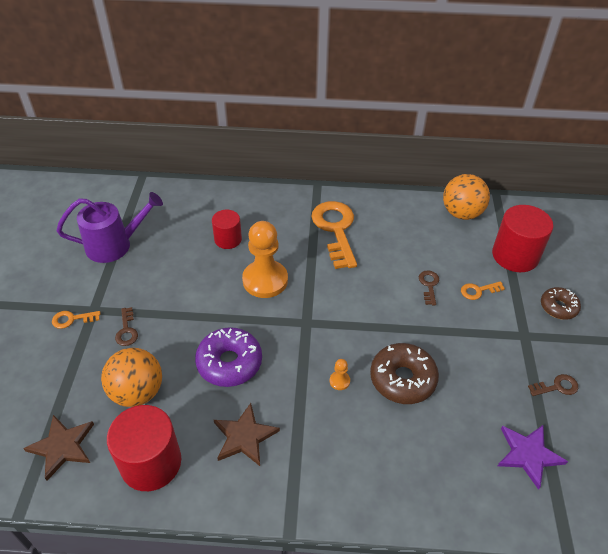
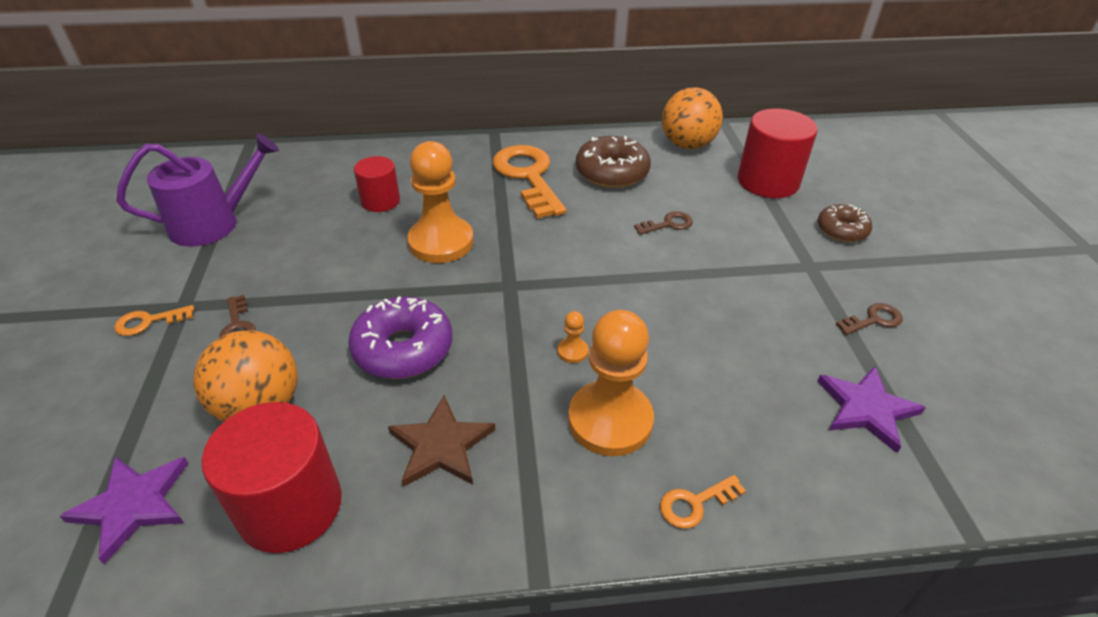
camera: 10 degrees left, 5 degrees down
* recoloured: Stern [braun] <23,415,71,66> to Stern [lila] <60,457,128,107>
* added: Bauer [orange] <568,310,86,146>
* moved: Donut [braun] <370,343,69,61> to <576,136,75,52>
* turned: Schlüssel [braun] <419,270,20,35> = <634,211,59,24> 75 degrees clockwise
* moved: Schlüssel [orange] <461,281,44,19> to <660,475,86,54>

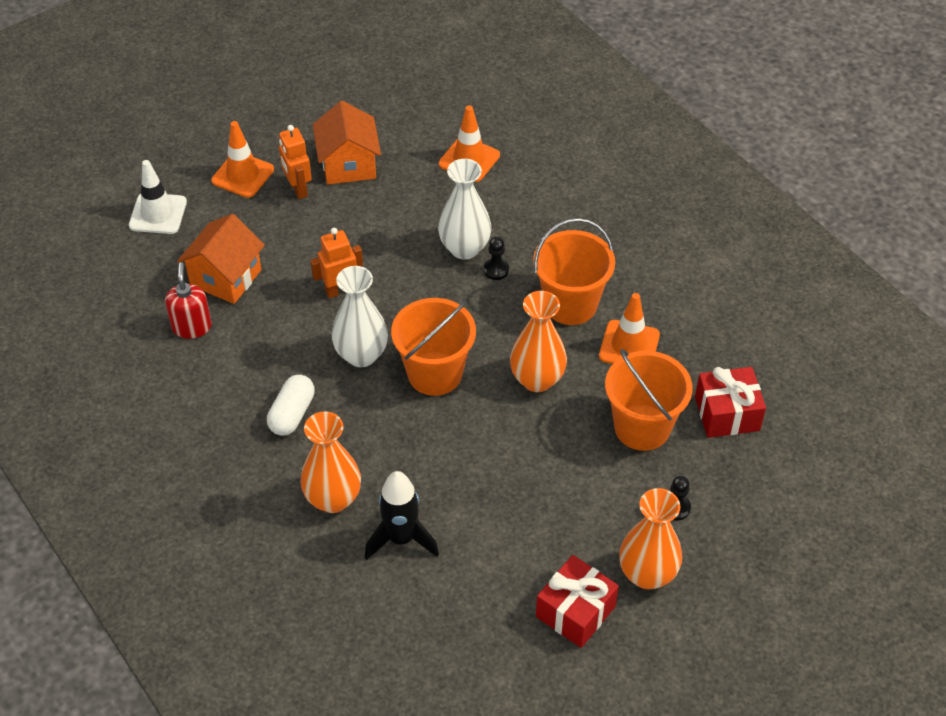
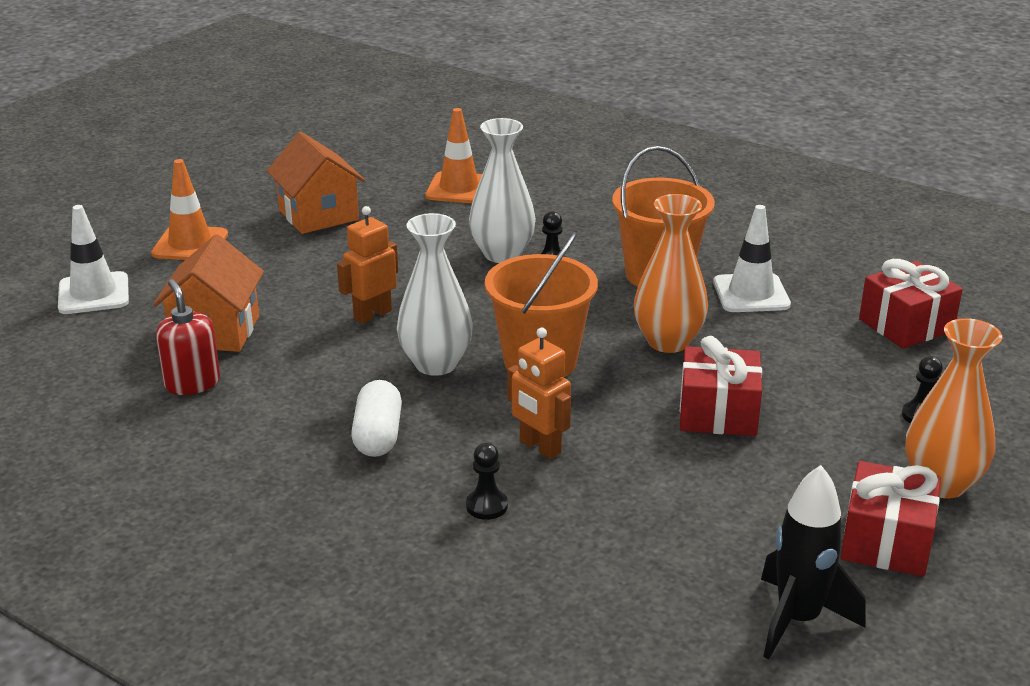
camera: 20 degrees left, 20 degrees down
* replaced: Vase [orange] <300,412,61,101> to Bauer [schwarz] <466,443,42,77>
* moved: Roboter [orange] <279,125,33,74> to <507,328,64,131>
* added: Geschenk [rot] <680,336,82,100>
* recoloured: Leitkegel [orange] <599,293,61,71> to Leitkegel [weiß] <713,205,78,107>
* moved: Rakete [schwarz] <365,471,74,89> to <761,465,105,194>
* removed: Eimer [orange] <605,349,88,102>

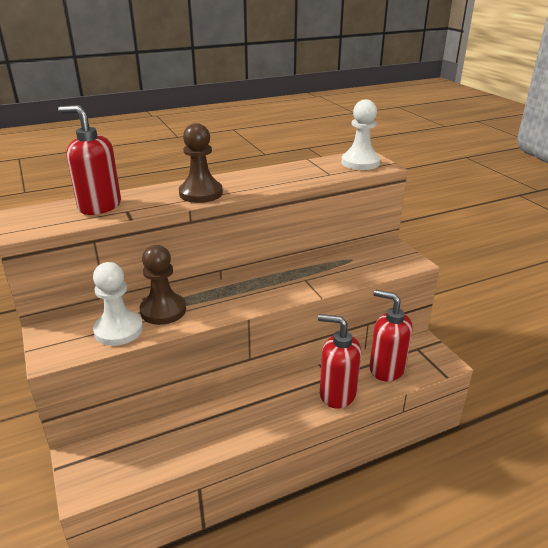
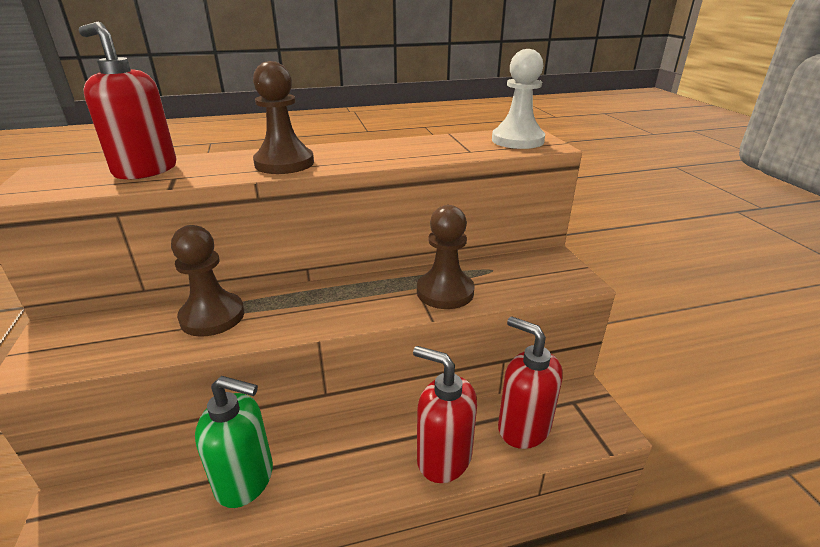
camera: 10 degrees right, 0 degrees up
* added: Seifenspender [grün] <195,376,78,132>
* added: Bauer [braun] <417,205,58,104>
* removed: Bauer [weiß] <93,262,50,84>

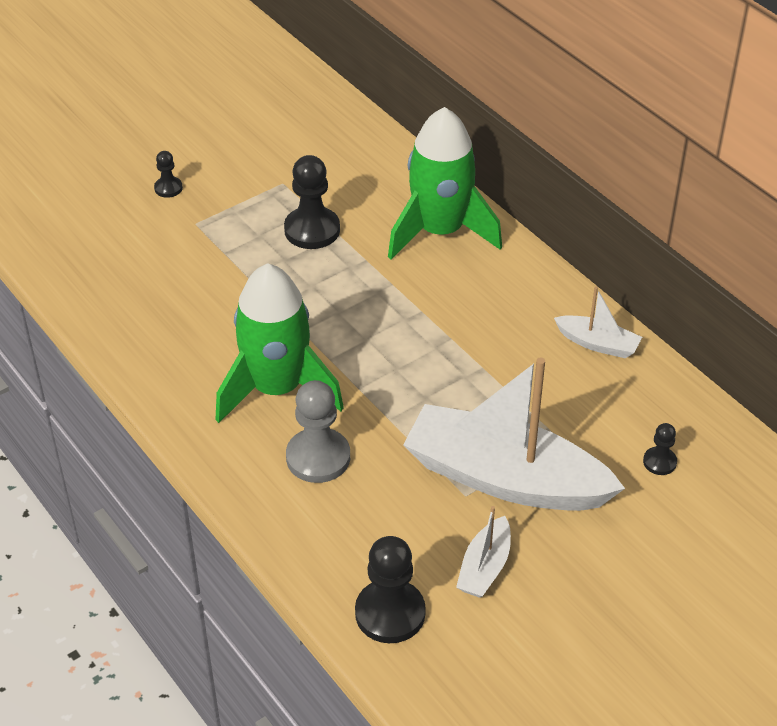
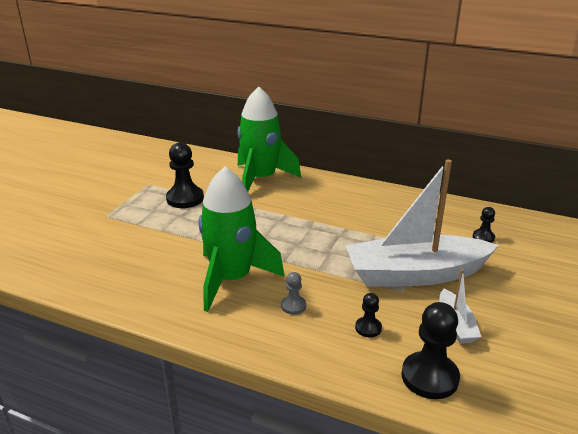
camera: 30 degrees left, 15 degrees down
* resized: Bauer [grau] <286,380,64,103> = <281,272,25,43> x0.52
* moved: Bauer [schwarz] <154,151,29,47> to <355,293,27,44>
* removed: Boot [weiß] <554,287,88,71>

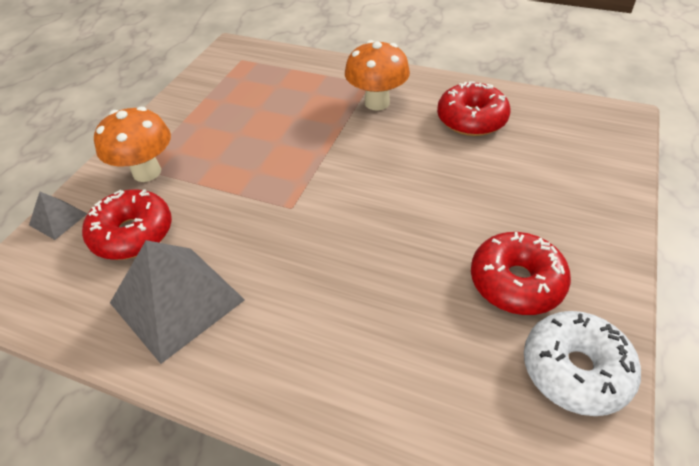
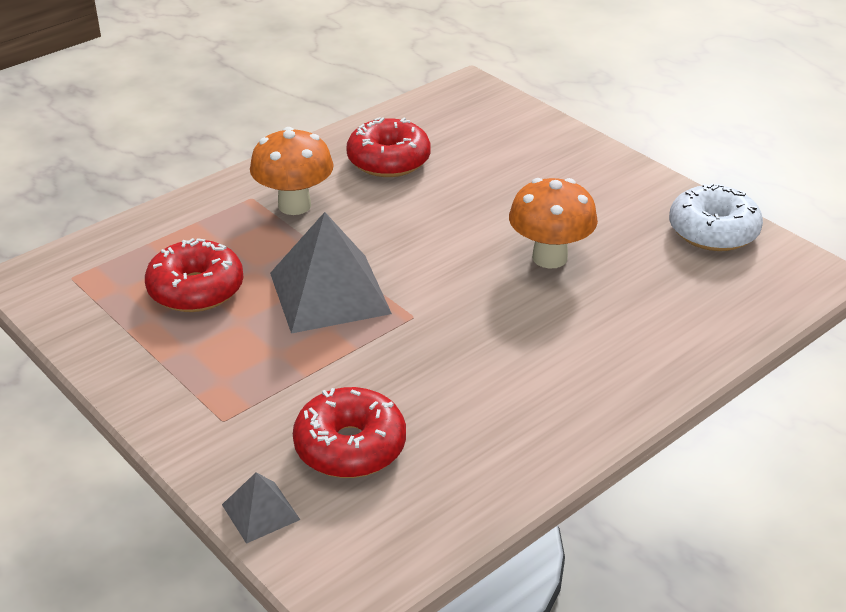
camera: 65 degrees left, 10 degrees down
* moved: Donut [rot] <471,232,100,83> to <145,238,98,74>
* moved: Pyramide [grau] <110,240,135,124> to <270,212,122,122>
* moved: Pilz [orange] <94,107,77,75> to <509,178,89,91>

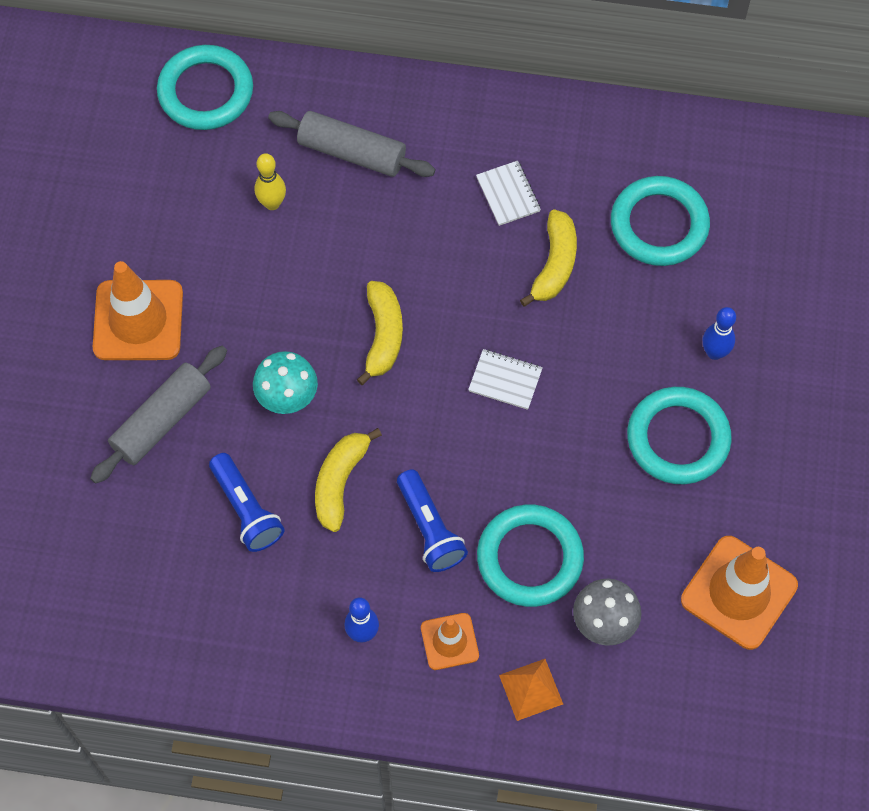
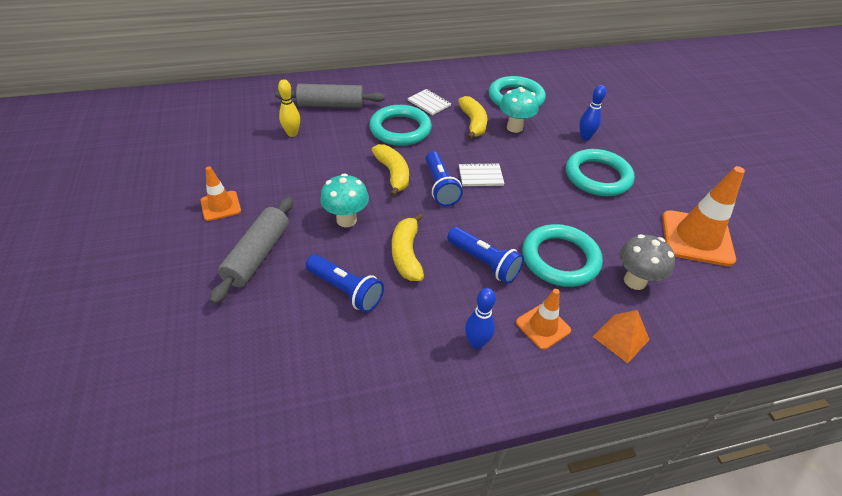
camera: 25 degrees left, 20 degrees down
* resized: Leitkegel [orange] <93,261,90,99> = <200,166,41,55> x0.56
* moved: Ring [türkis] <157,45,96,85> to <369,105,63,41>
* added: Taschenlampe [blau] <425,151,38,55>
* added: Pilz [türkis] <500,87,38,46>

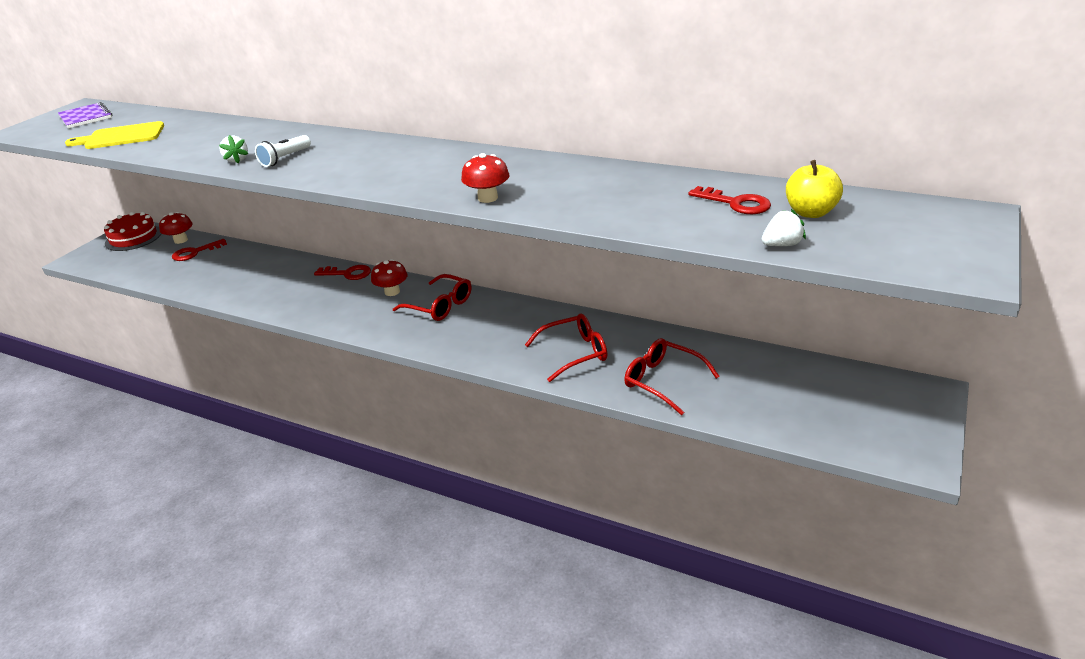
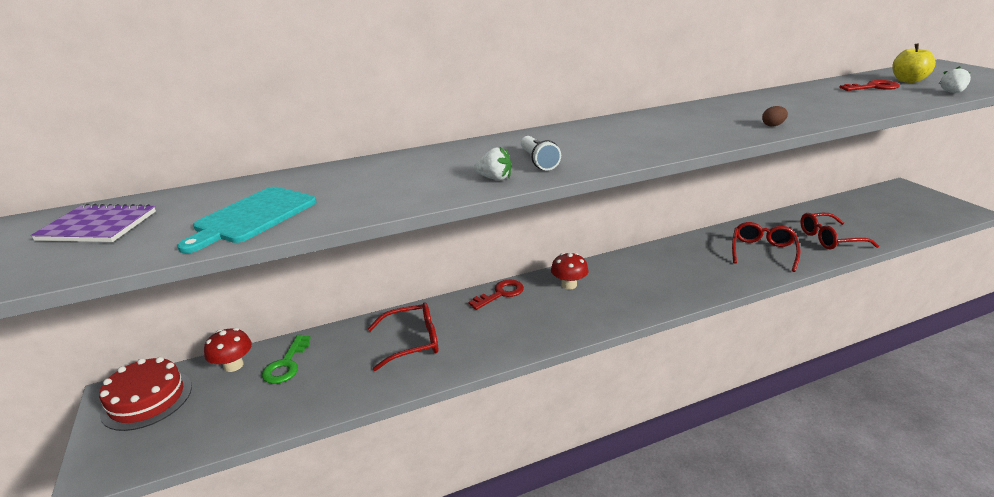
camera: 50 degrees left, 5 degrees down
* recoloured: Schneidebrett [gelb] <65,121,99,28> to Schneidebrett [türkis] <177,187,139,66>
* recoloured: Schlüssel [rot] <172,239,55,22> to Schlüssel [grün] <262,335,49,49>
* moved: Brille [rot] <393,274,78,47> to <368,302,70,69>
* replaced: Pilz [rot] <461,153,49,50> to Ei [braun] <762,106,26,21>

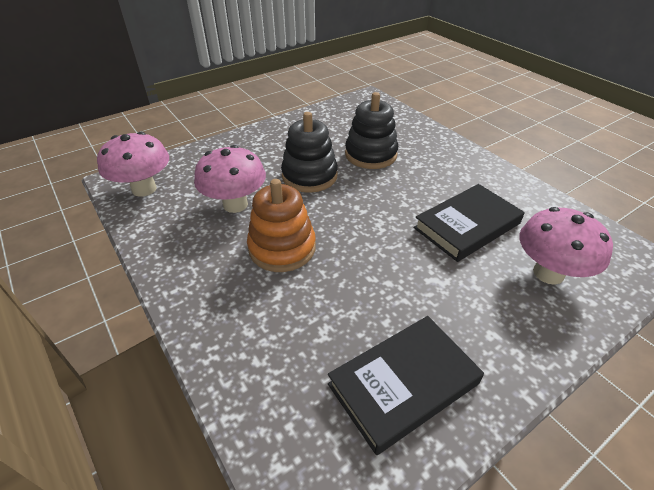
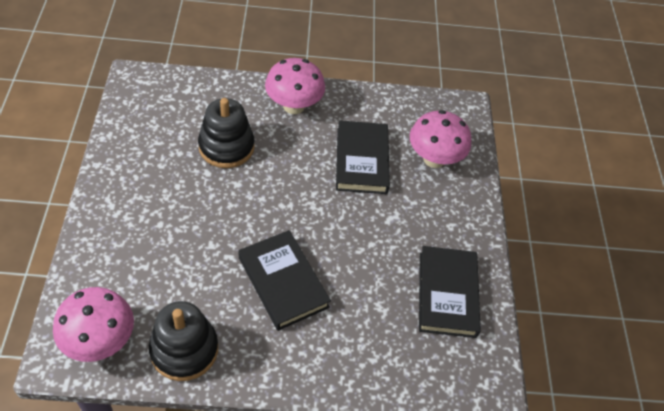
camera: 60 degrees left, 10 degrees up
* moved: Stapelspielzeug [schwarz] <281,112,57,81> to <149,301,69,80>
* replaced: Stapelspielzeug [orange] <247,179,69,93> to Buch [schwarz] <239,230,92,101>
* moved: Pilz [rosa] <194,145,72,68> to <265,58,60,56>

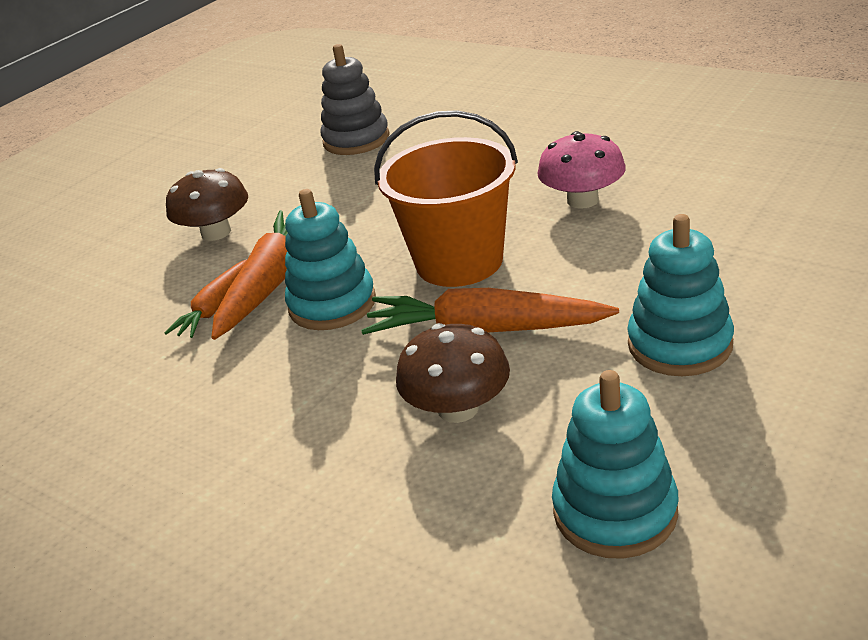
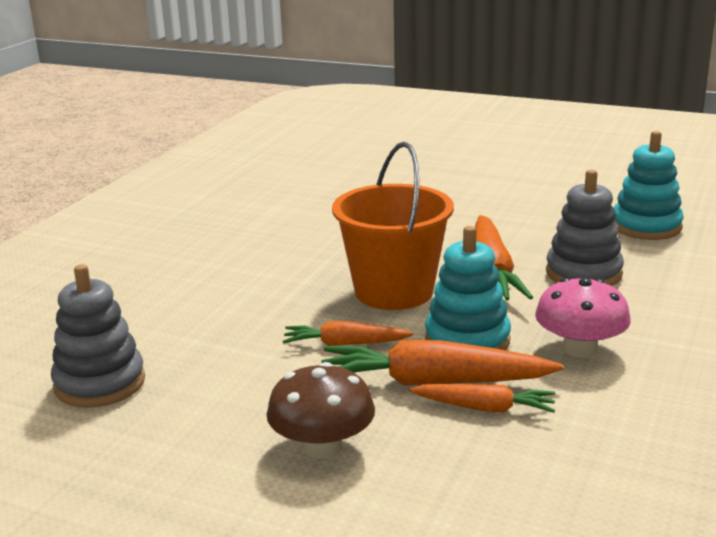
camera: 105 degrees left, 10 degrees down
* added: Karotte [orange] <283,321,130,25>
* moved: Pilz [rosa] <537,131,89,78> to <535,278,96,80>
* replaced: Pilz [braun] <396,323,114,100> to Stapelspielzeug [grau] <546,170,78,116>
* removed: Stapelspielzeug [türkis] <627,214,107,162>

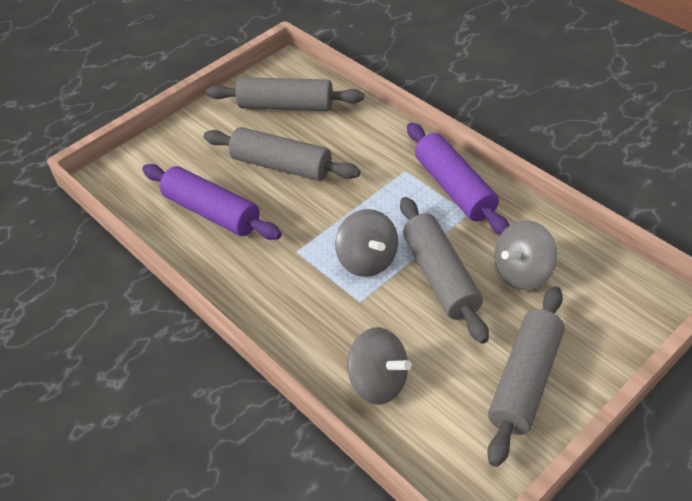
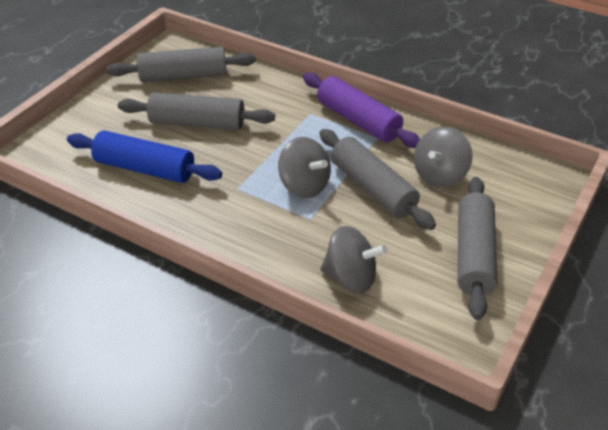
camera: 20 degrees left, 5 degrees down
* recoloured: Nudelholz [lila] <142,164,140,76> to Nudelholz [blau] <67,131,155,52>

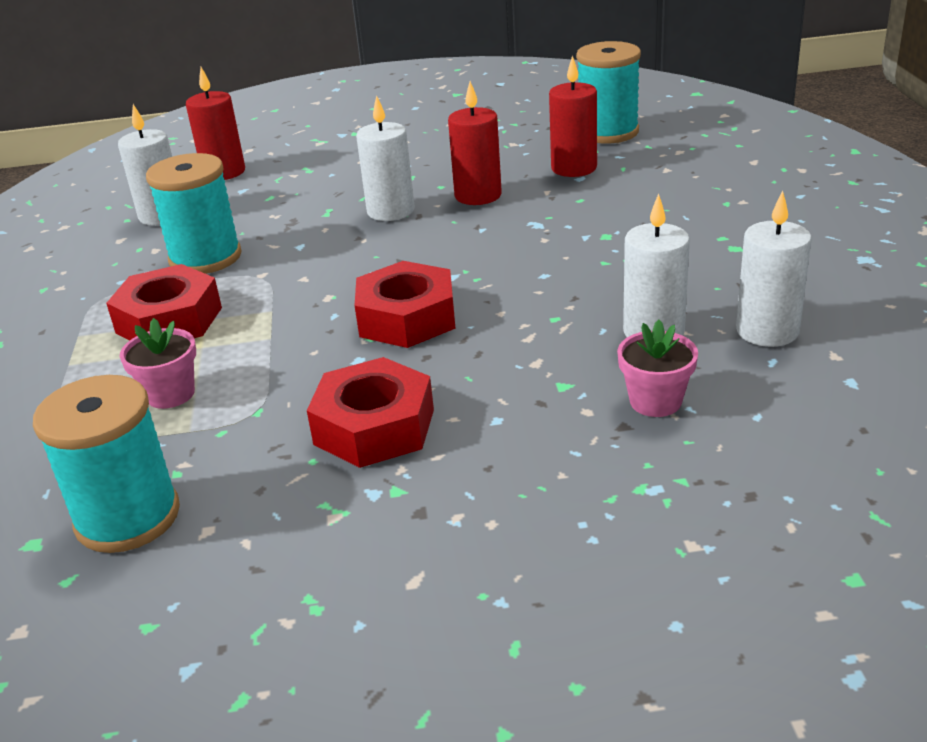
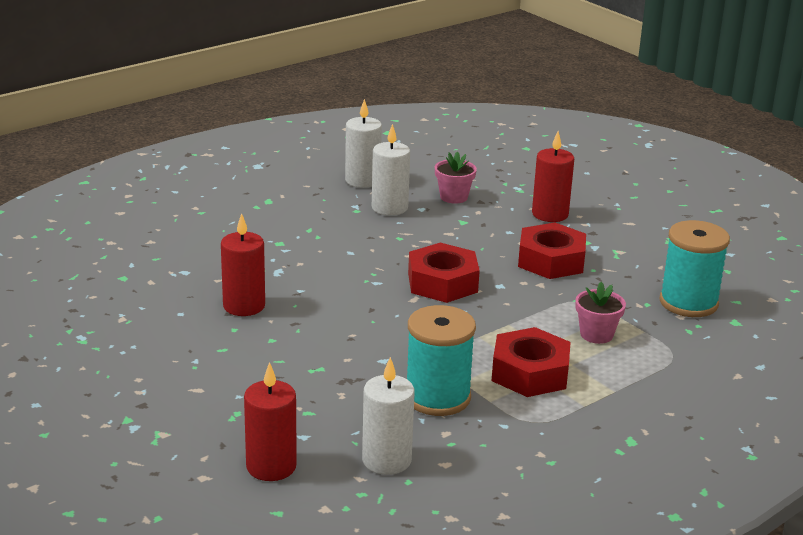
camera: 125 degrees left, 5 degrees down
* moved: Kerze [rot] <549,55,48,122> to <532,131,42,91>
* removed: Kerze [weiß] <356,95,59,126>
* removed: Garnrolle [türkis] <576,41,65,102>

